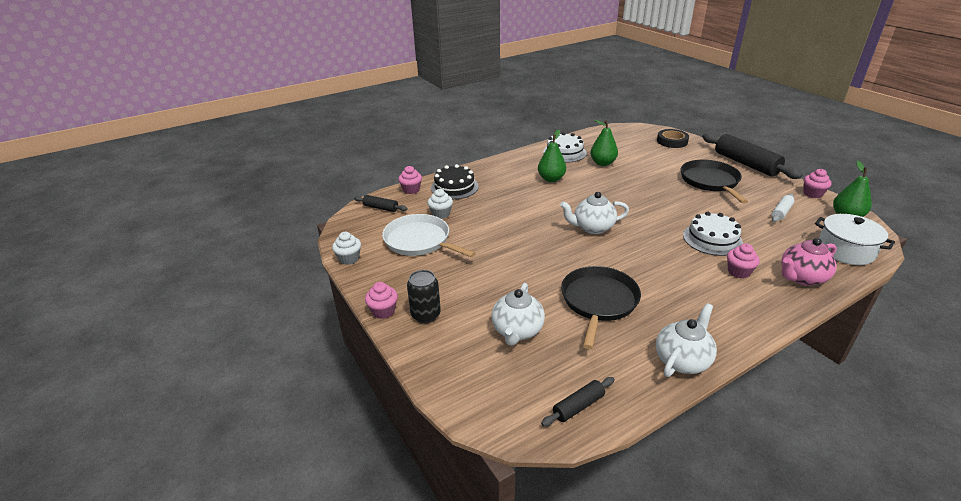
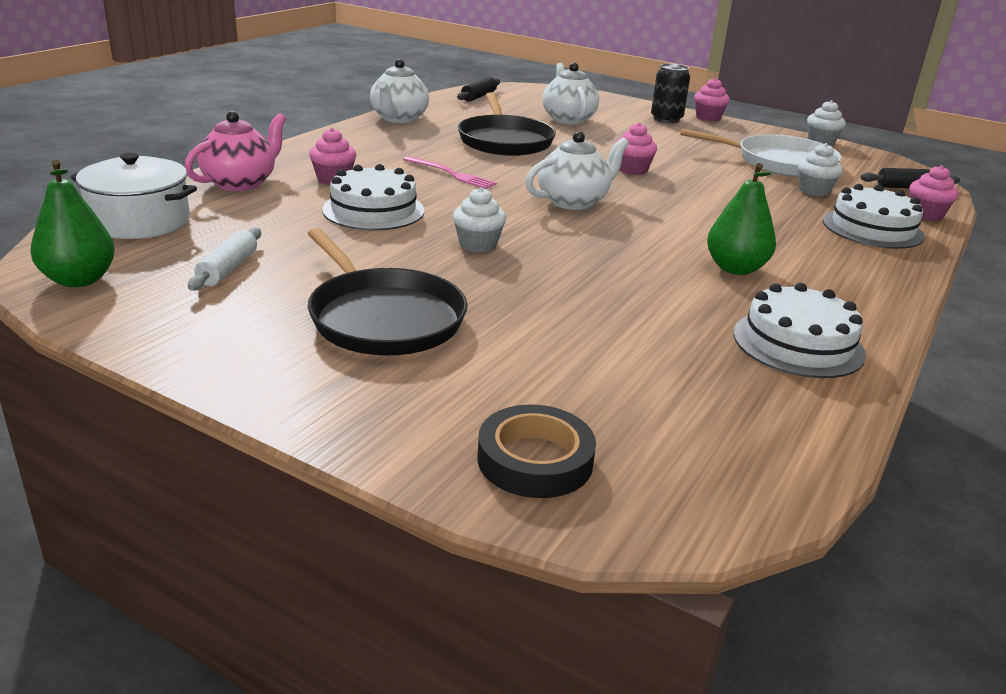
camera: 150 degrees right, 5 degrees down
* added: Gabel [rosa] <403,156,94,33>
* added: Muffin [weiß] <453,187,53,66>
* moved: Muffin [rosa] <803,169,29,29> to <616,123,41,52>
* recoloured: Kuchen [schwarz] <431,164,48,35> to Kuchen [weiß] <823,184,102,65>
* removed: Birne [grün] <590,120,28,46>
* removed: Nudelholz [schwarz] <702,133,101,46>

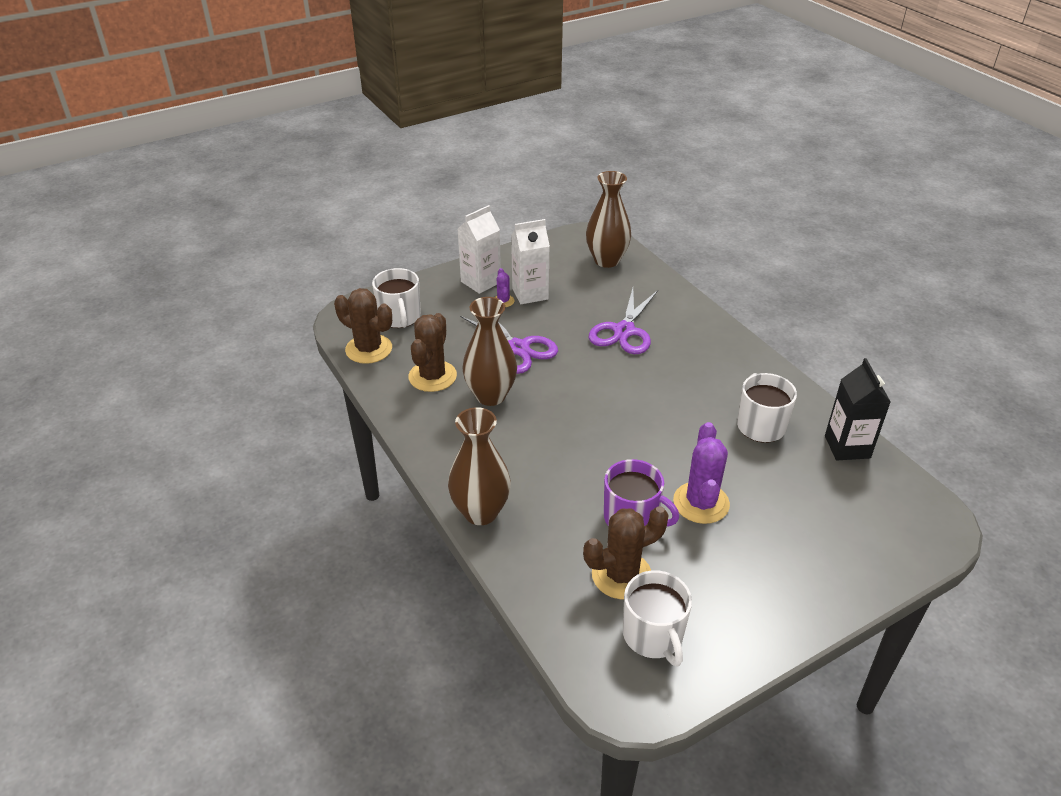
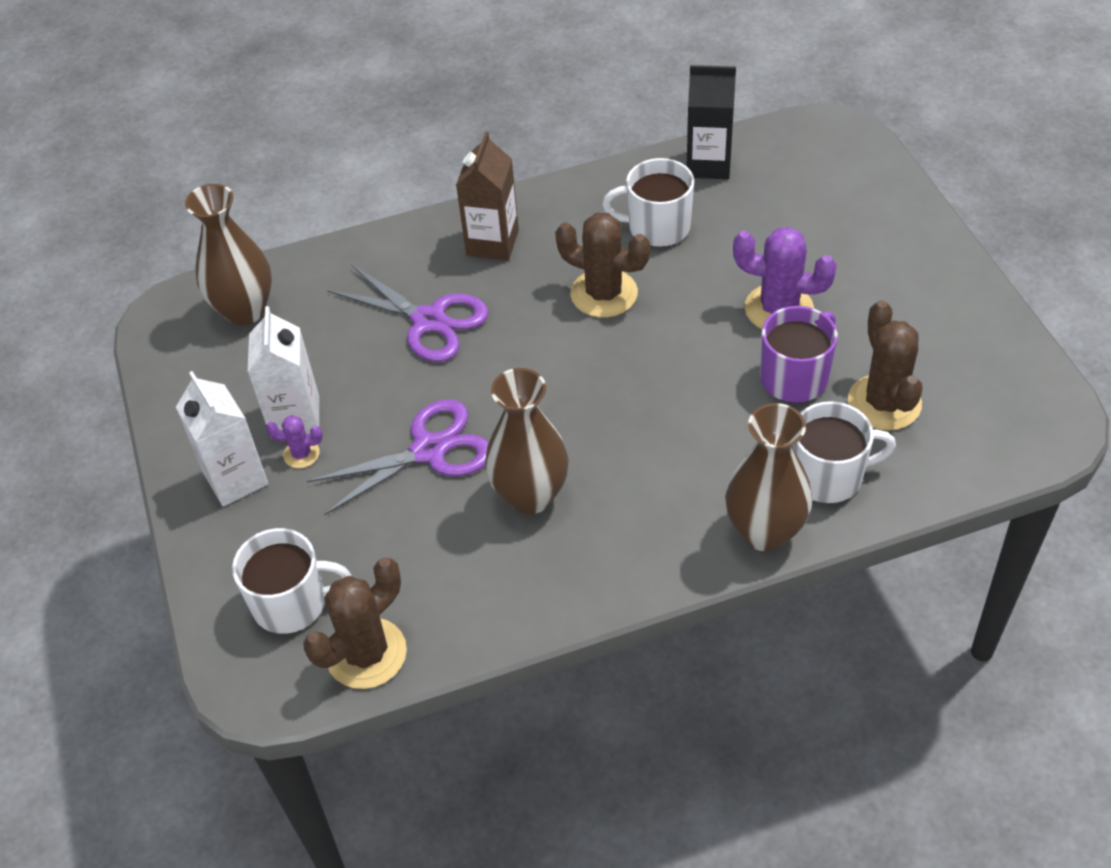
camera: 75 degrees left, 10 degrees up
* added: Getränkekarton [braun] <456,131,63,129>
* moved: Kaktus [braun] <408,313,49,79> to <555,213,95,105>
* moved: Tasse [weiß] <623,570,69,97> to <793,401,103,102>

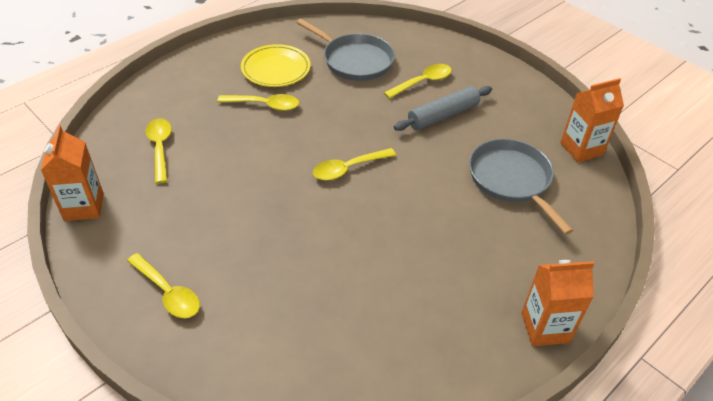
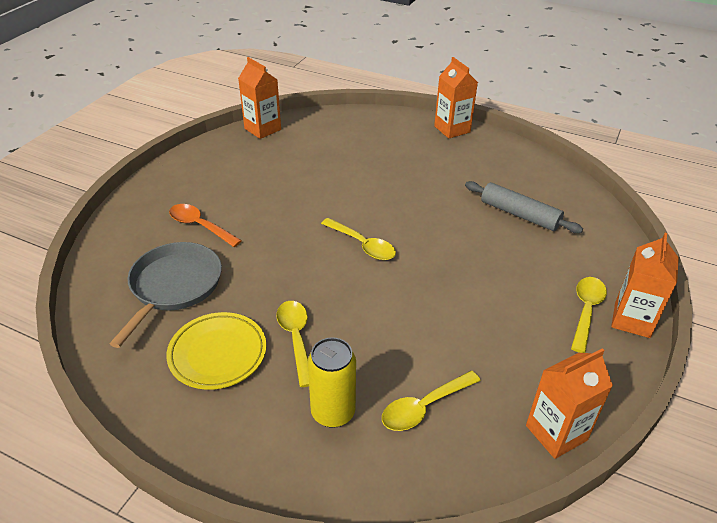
camera: 110 degrees left, 5 degrees down
* recoloured: Löffel [gelb] <384,64,68,35> to Löffel [orange] <169,204,73,43>
* added: Dose [gelb] <308,337,48,91>
* moved: Nudelholz [grau] <394,86,98,45> to <465,181,118,52>
* added: Getränkekarton [orange] <611,233,68,105>
* removed: Pfanne [grau] <469,139,105,96>

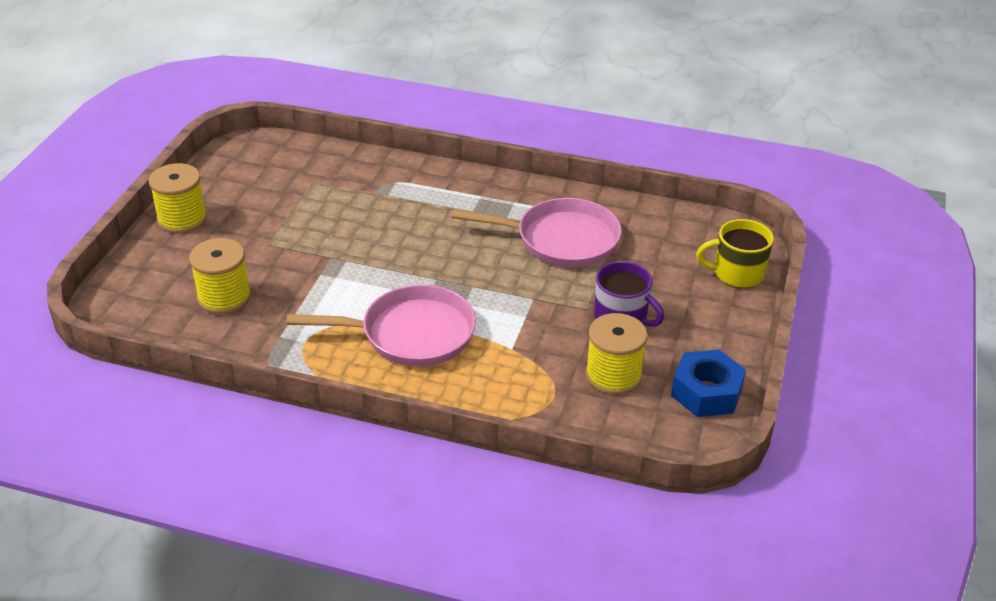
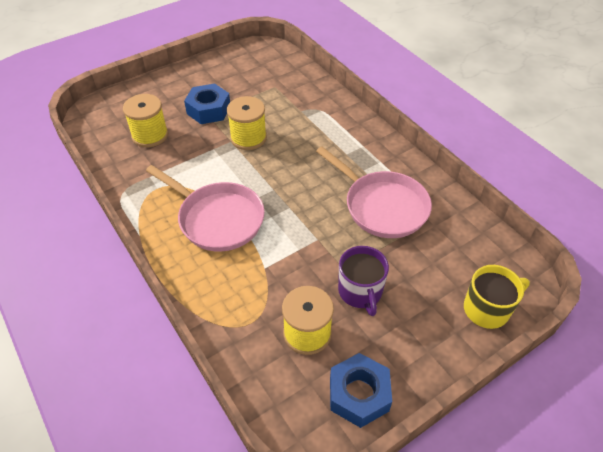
camera: 40 degrees right, 10 degrees up
* added: Sechskantmutter [blau] <184,83,46,41>
* moved: Garnrolle [gelb] <149,163,58,71> to <227,96,40,54>
* turned: Tasse [gelb] <696,219,78,69> = <464,265,66,64> 120 degrees clockwise

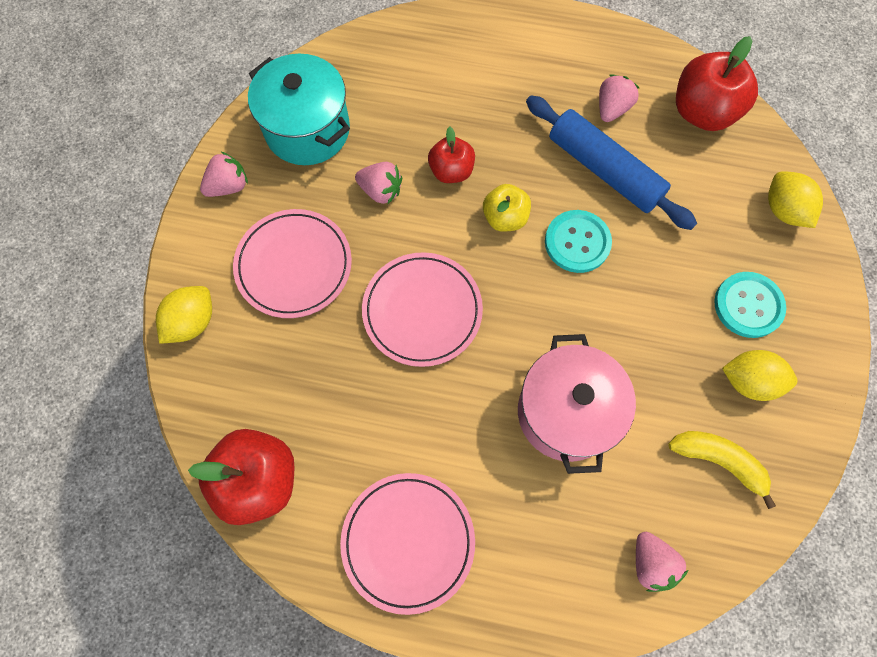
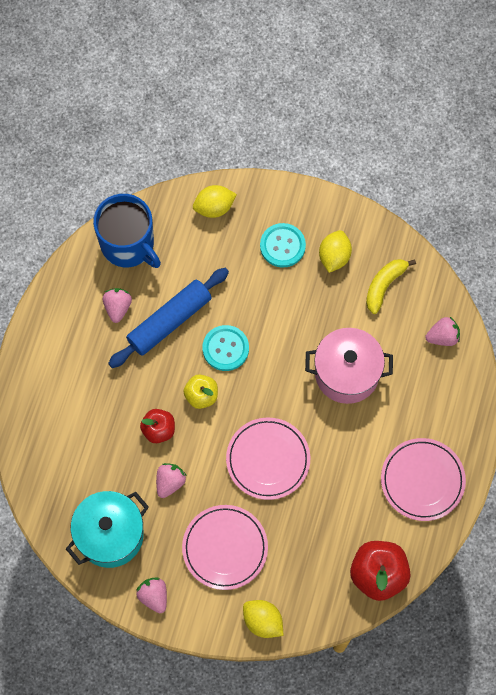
camera: 85 degrees left, 0 degrees up
* replaced: Apfel [rot] <676,36,82,95> to Tasse [blau] <93,194,68,74>
* turned: Erdbeere [rosa] <599,74,40,48> = <103,288,29,35> 60 degrees clockwise

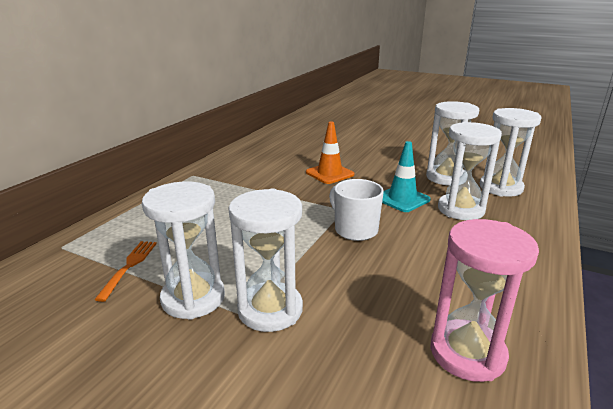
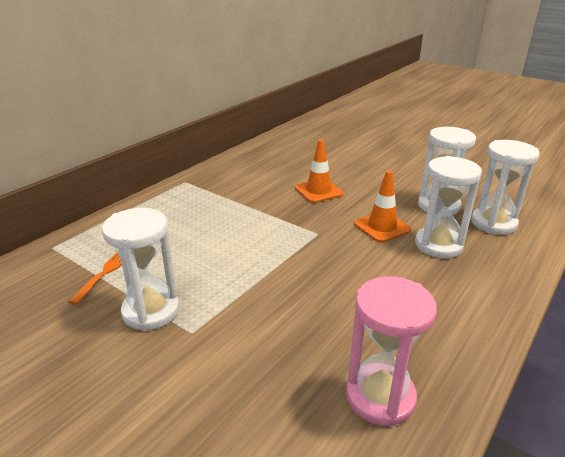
camera: 10 degrees right, 5 degrees up
* recoloured: Leitkegel [türkis] <382,141,49,71> to Leitkegel [orange] <354,171,57,72>
* removed: Sanduhr [weiß] <228,188,75,144>
* removed: Tasse [weiß] <329,179,55,62>

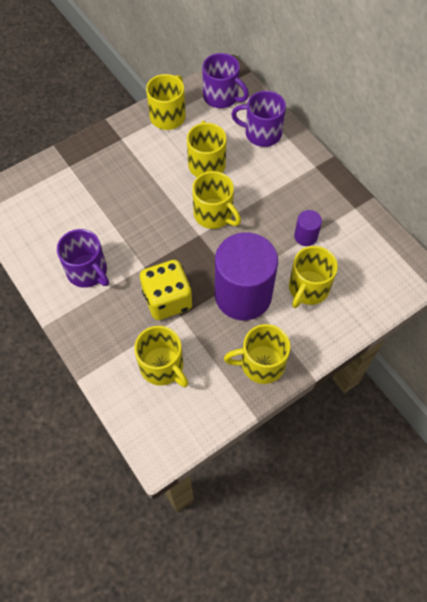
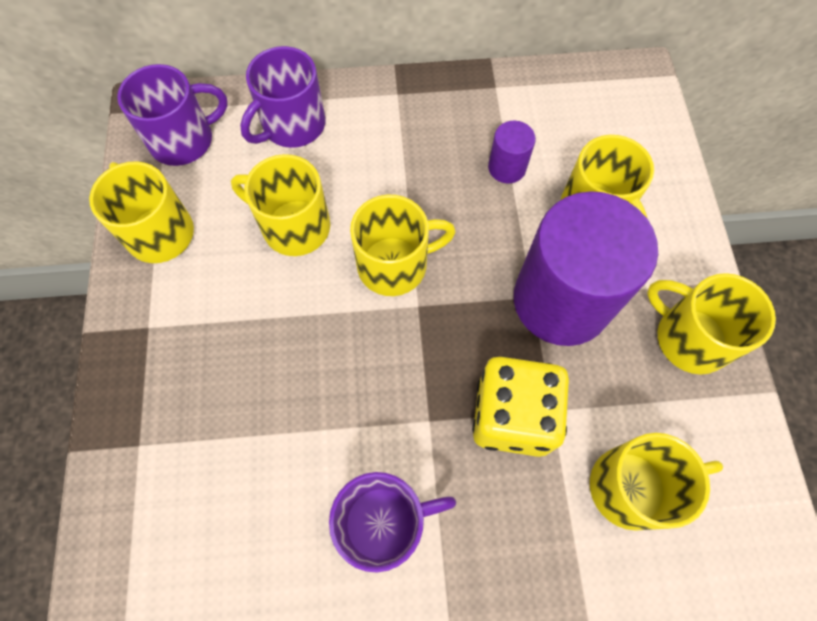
camera: 60 degrees left, 5 degrees up
* turned: Tasse [gelb] <224,324,66,60> = <647,273,129,101> 105 degrees clockwise

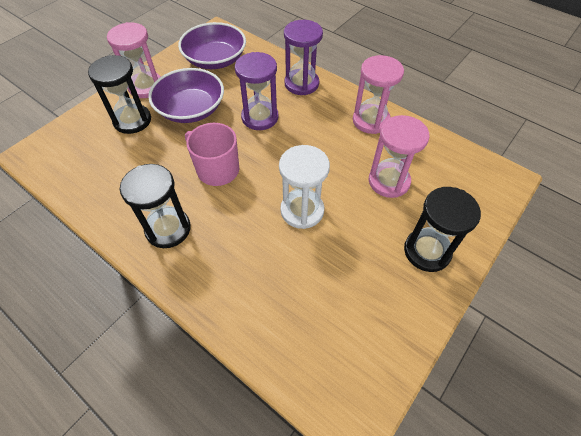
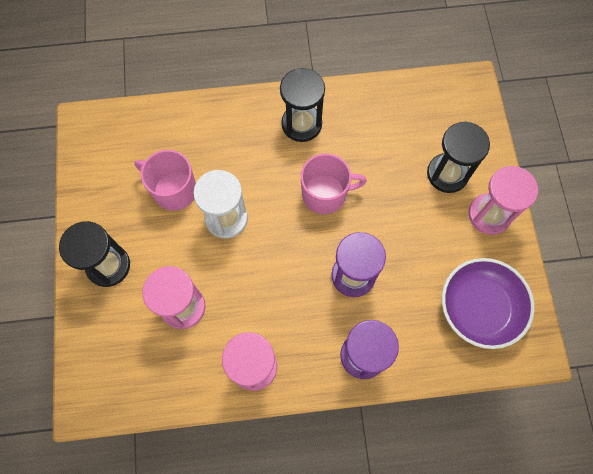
camera: 135 degrees right, 15 degrees up
* added: Tasse [rosa] <134,150,62,61>
* removed: Schüssel [lila] <148,68,76,55>

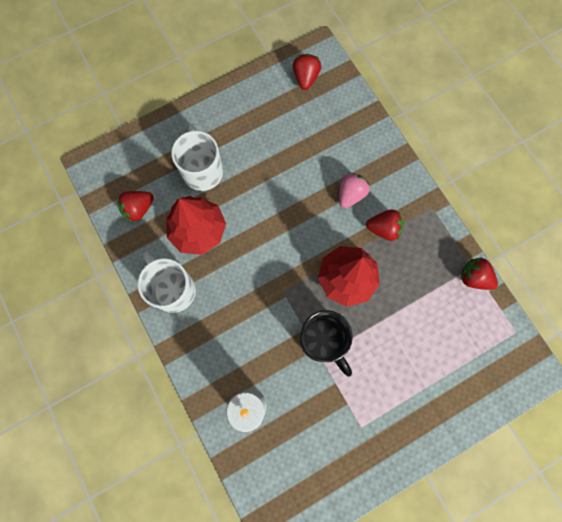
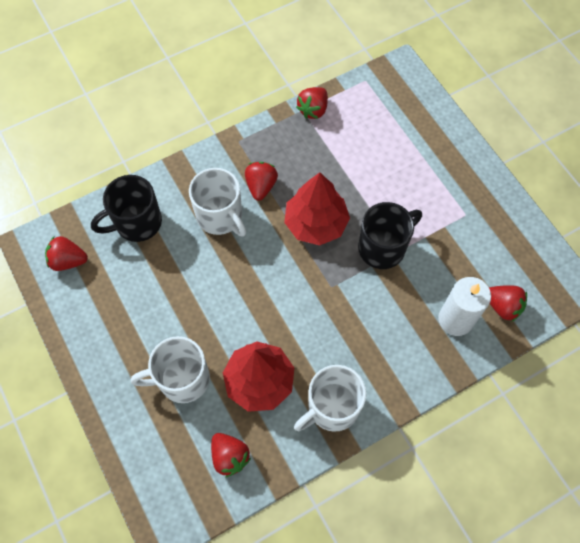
camera: 90 degrees left, 10 degrees down
* added: Tasse [schwarz] <91,175,71,67>
* replaced: Erdbeere [rosa] <339,172,31,36> to Tasse [weiß] <189,168,58,69>
* added: Erdbeere [rot] <489,285,38,36>

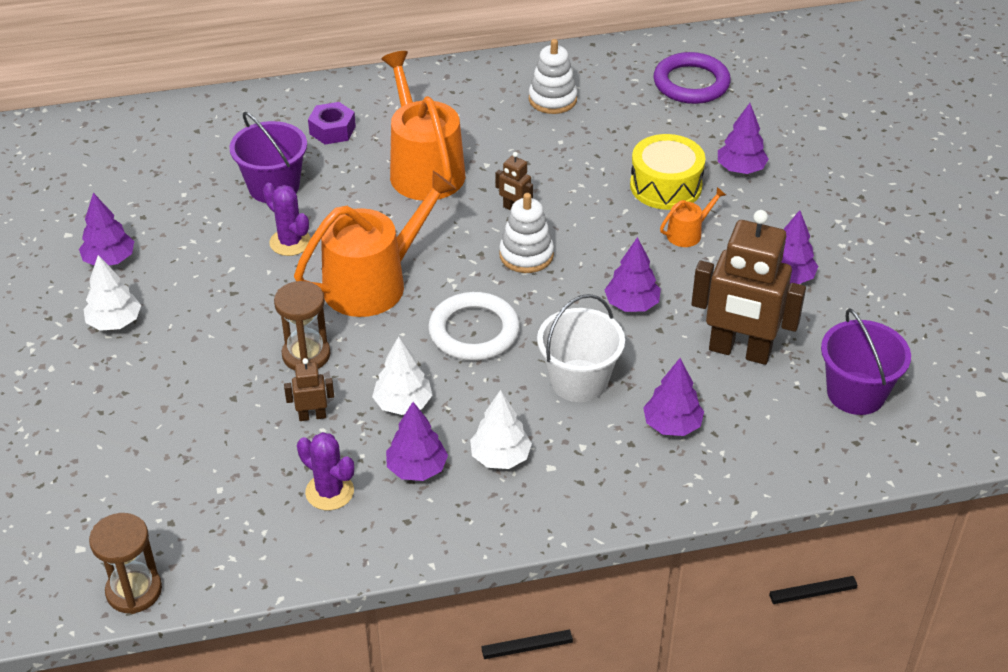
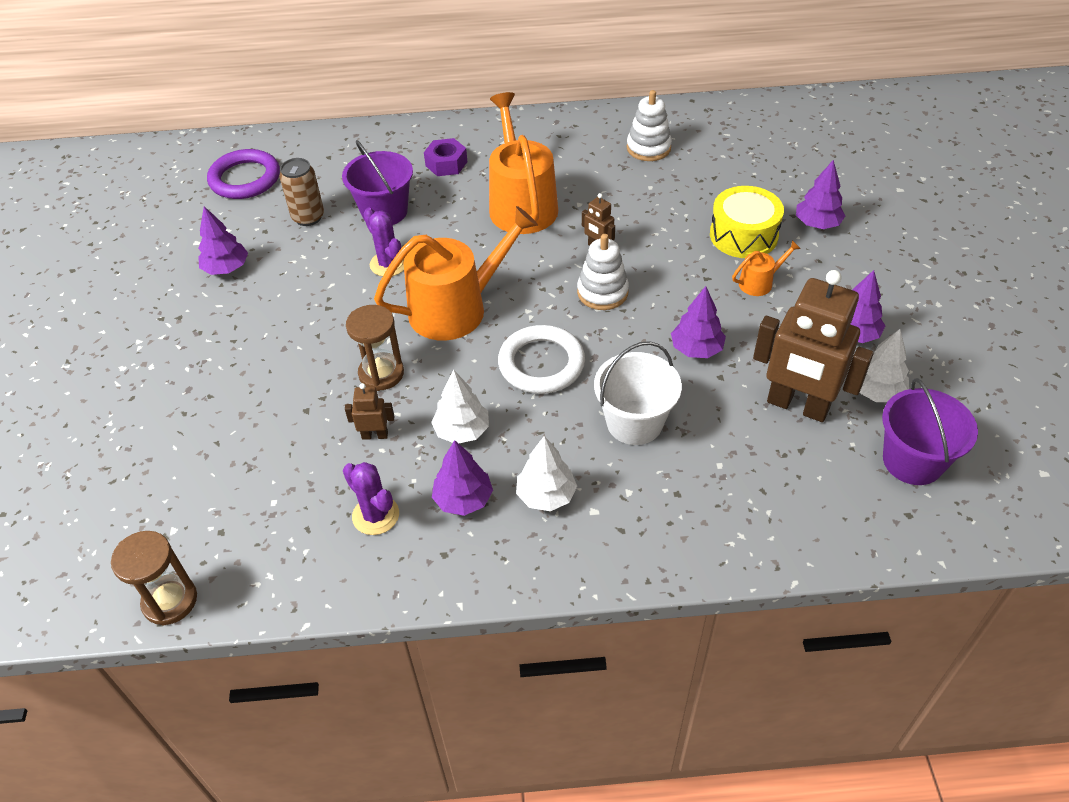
camera: 10 degrees right, 5 degrees up
* moved: Ring [lila] <654,52,77,52> to <207,149,73,50>
* added: Dose [braun] <279,158,45,68>
* moved: Baum [weiß] <83,255,58,76> to <859,329,50,73>
* removed: Baum [lila] <643,358,61,78>

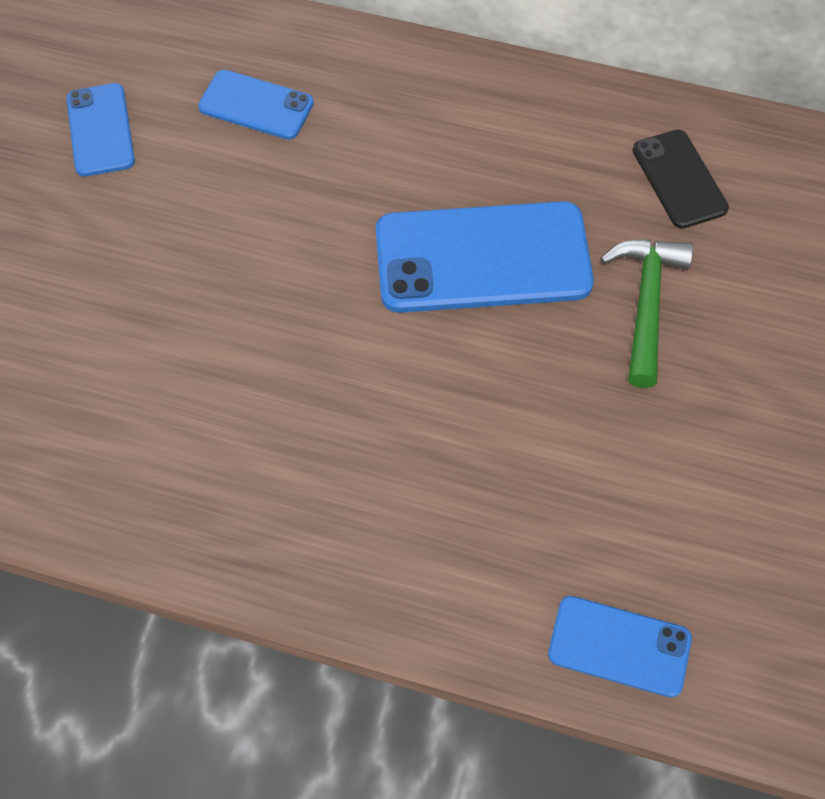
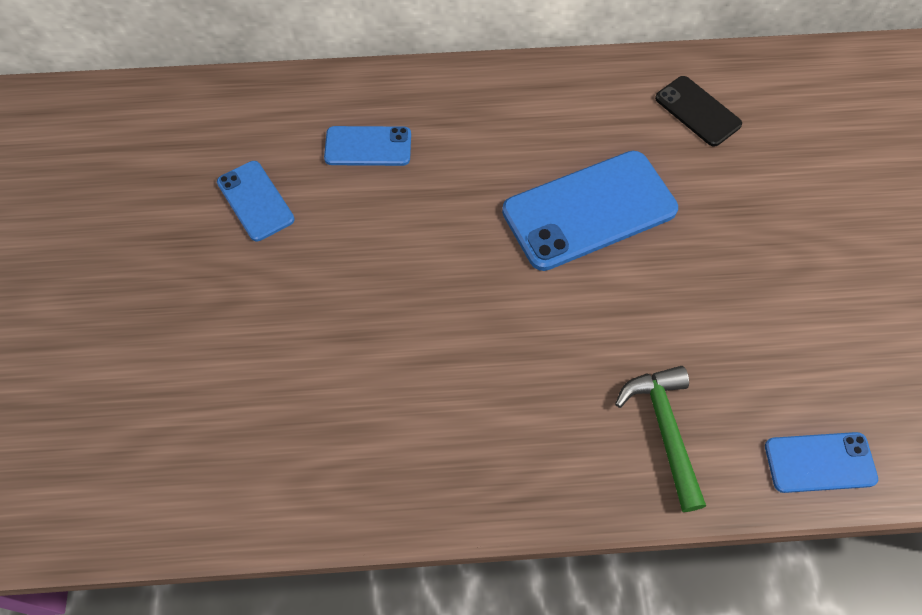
camera: 20 degrees left, 0 degrees up
* moved: Hammer [grün] <600,239,93,149> to <615,366,91,146>

